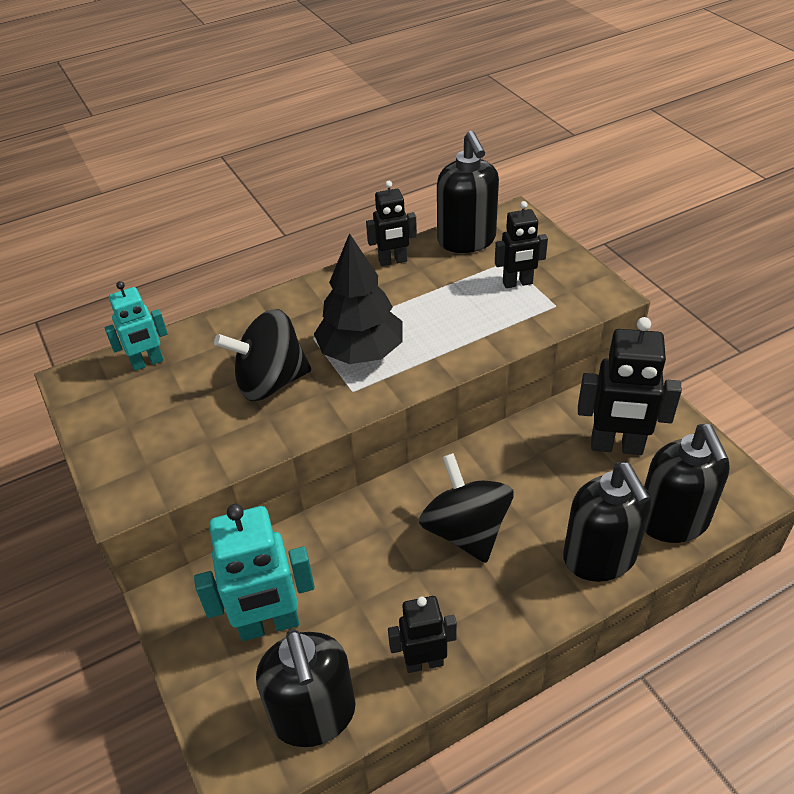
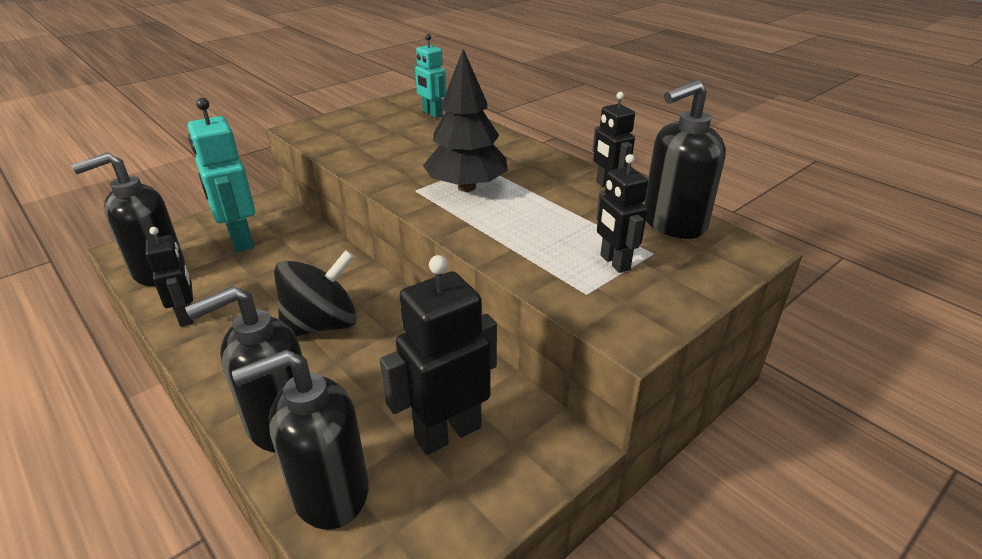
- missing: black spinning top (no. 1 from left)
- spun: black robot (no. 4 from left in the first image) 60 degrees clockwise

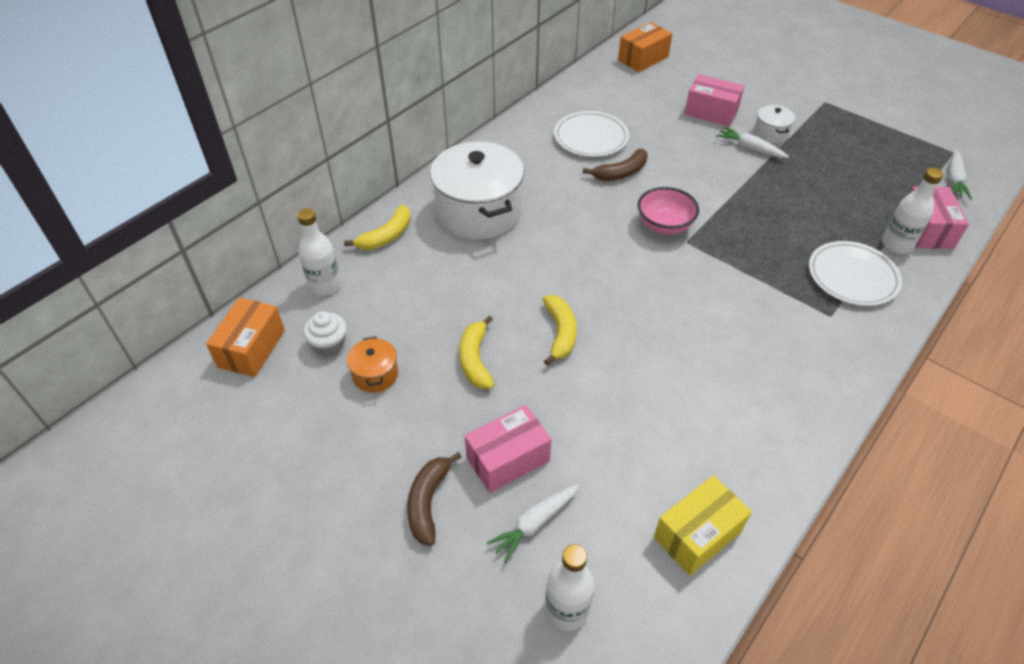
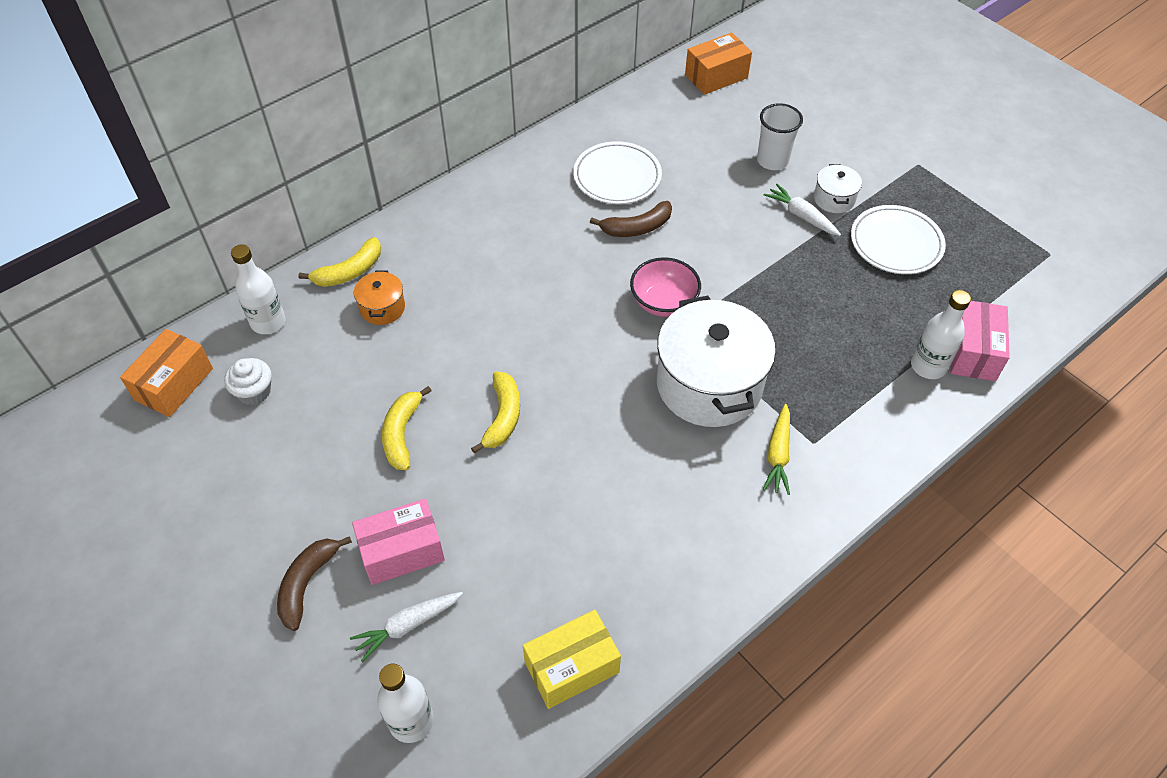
- missing: white carrot (no. 3 from left)
- appeared: yellow carrot
- relocated: orange pot
- relocated: white pot (no. 1 from left)
- relocated: white plate (no. 2 from left)
- exchanged: pink box (no. 2 from left) to white cup

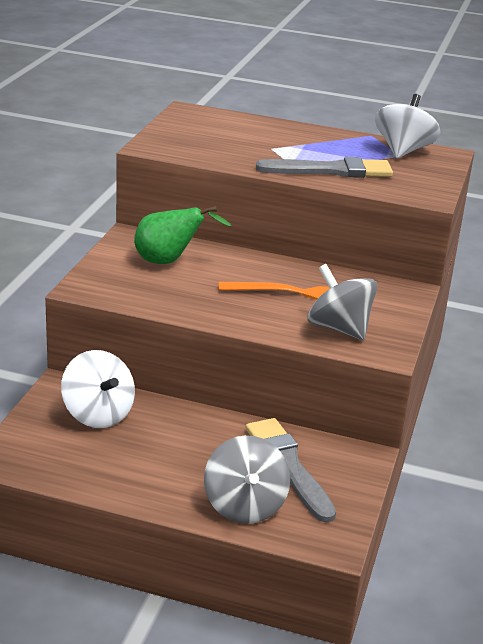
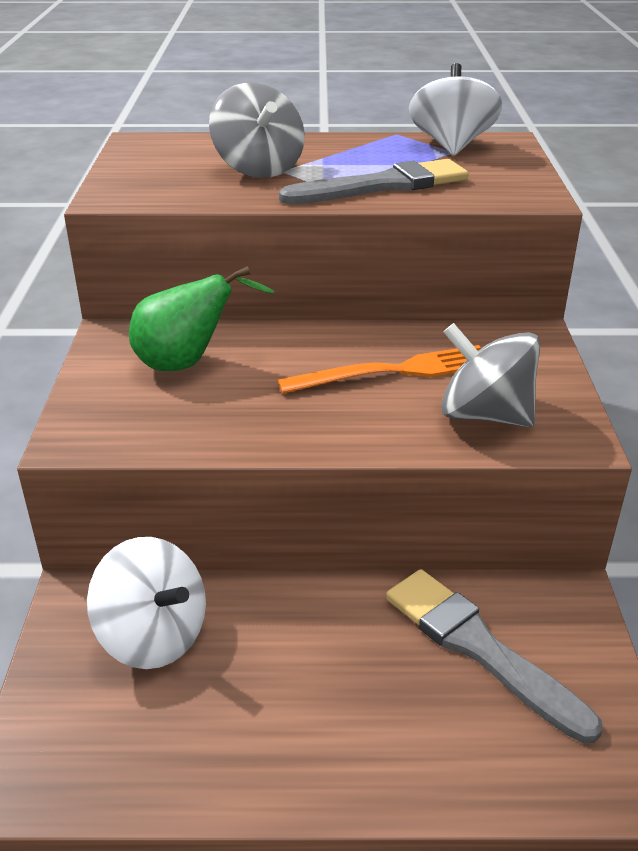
- relocated: grey spinning top (no. 1 from left)

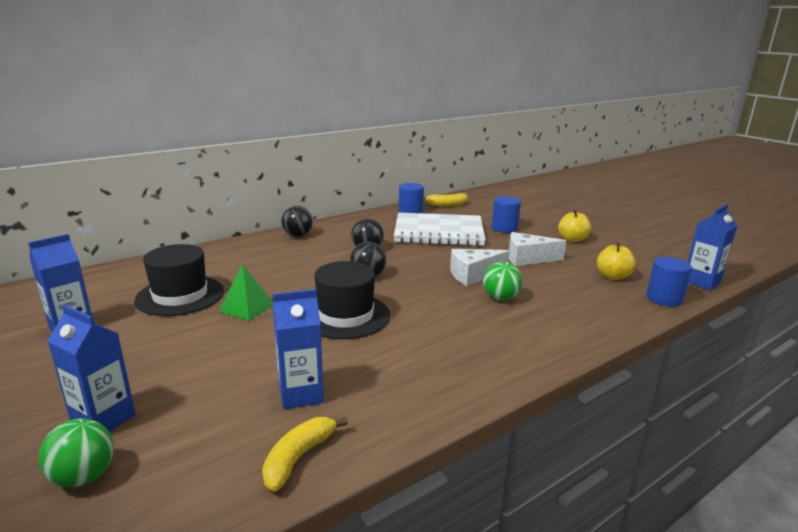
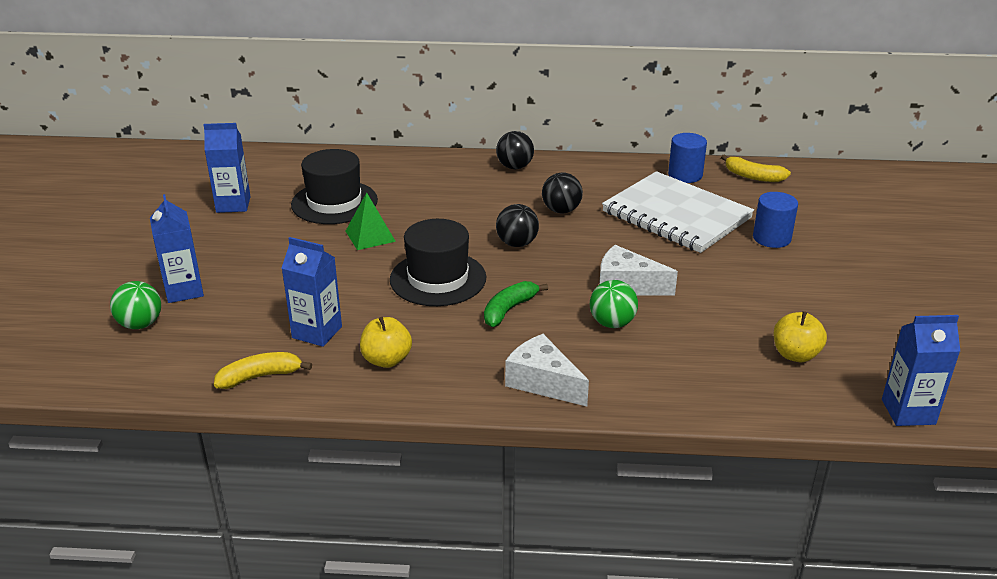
- missing: blue cylinder (no. 3 from left)
- appeared: green banana
- relocated: white cheese (no. 2 from left in the first image) to white cheese (no. 1 from left)
- relocated: yellow apple (no. 1 from left)

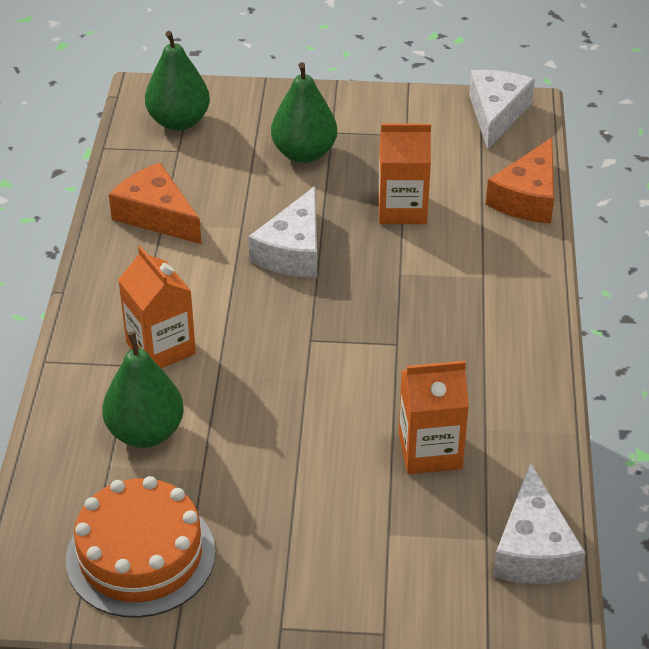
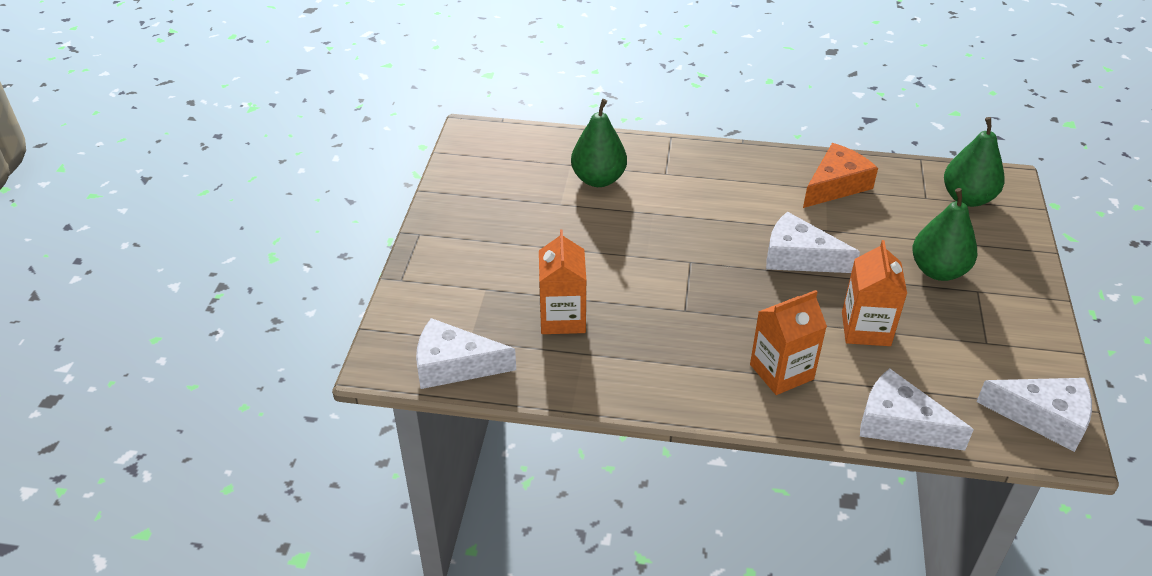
- missing: orange cake
- relocated: orange carton (no. 1 from left in the first image) to orange carton (no. 2 from left)
- colour: orange cheese (no. 2 from left) to white cheese (no. 3 from left)

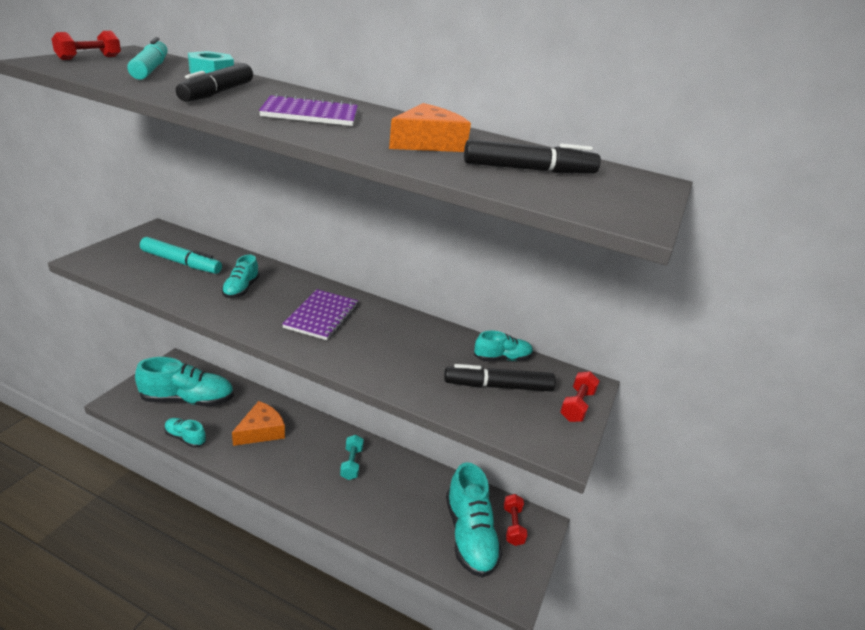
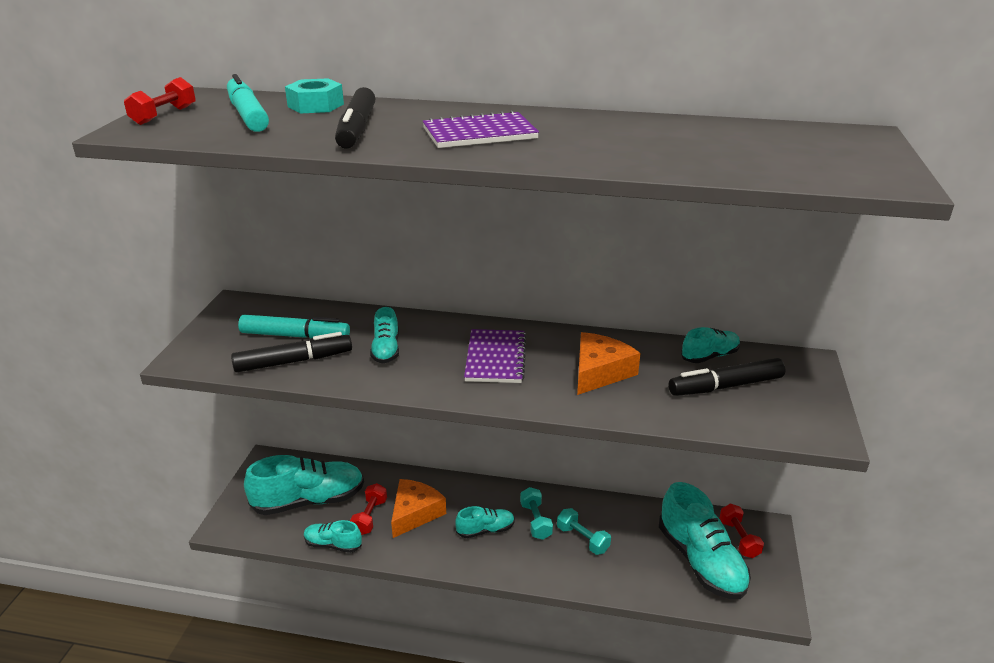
- appeared: turquoise shoe (no. 4 from left)
- appeared: turquoise dumbbell (no. 2 from left)
- relocated: orange cheese (no. 2 from left)
- relocated: black marker (no. 3 from left in the first image) to black marker (no. 1 from left)
- relocated: red dumbbell (no. 3 from left in the first image) to red dumbbell (no. 2 from left)

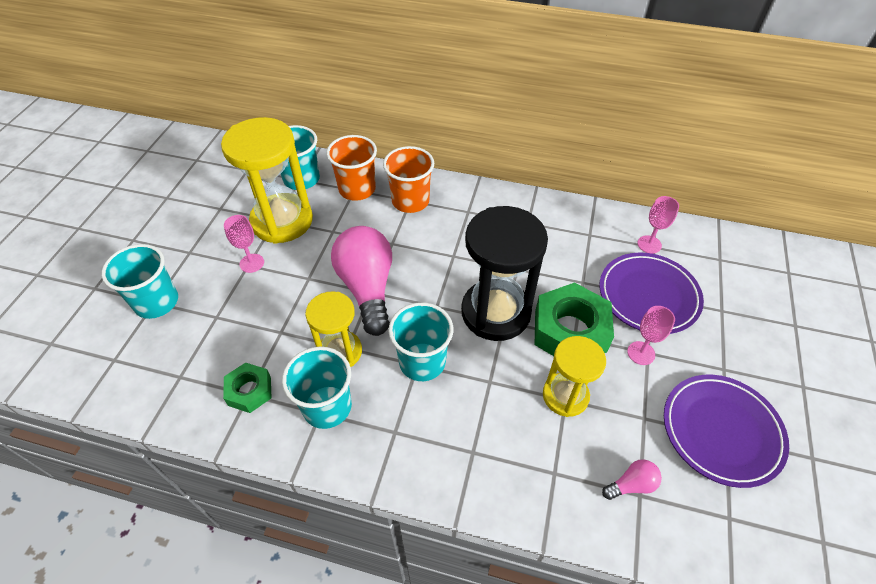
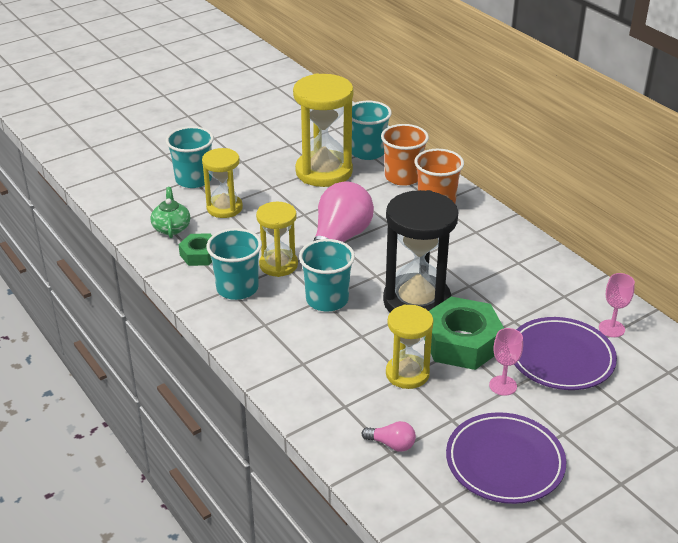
- missing: pink goblet (no. 1 from left)
- appeared: green teapot
- appeared: yellow hourglass (no. 1 from left)

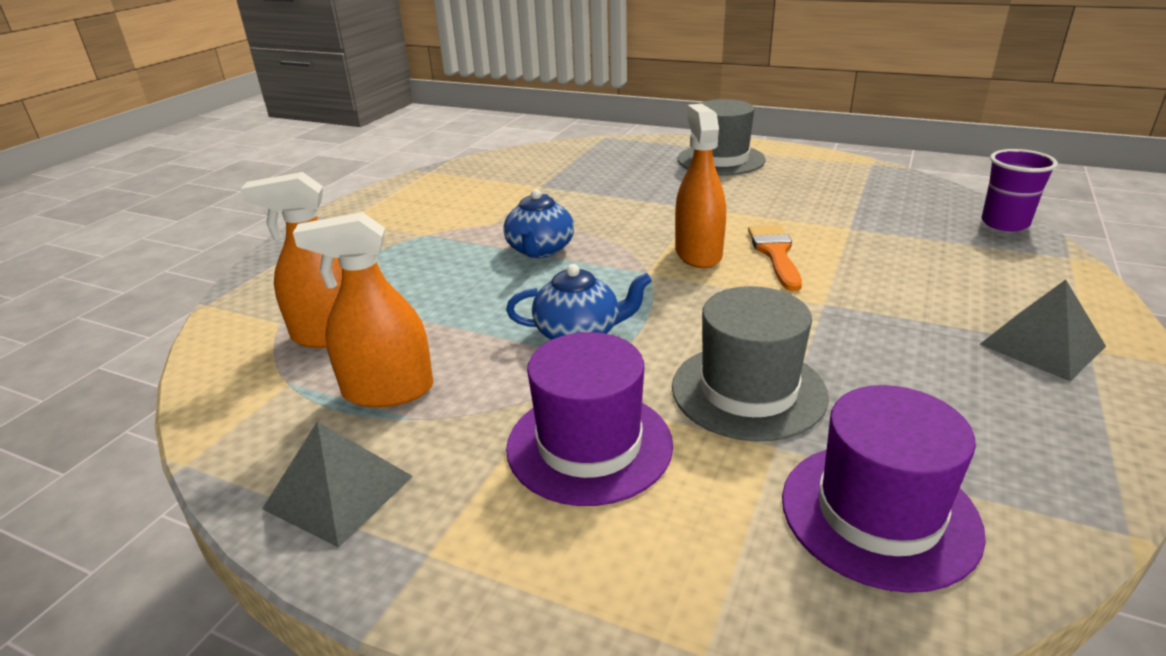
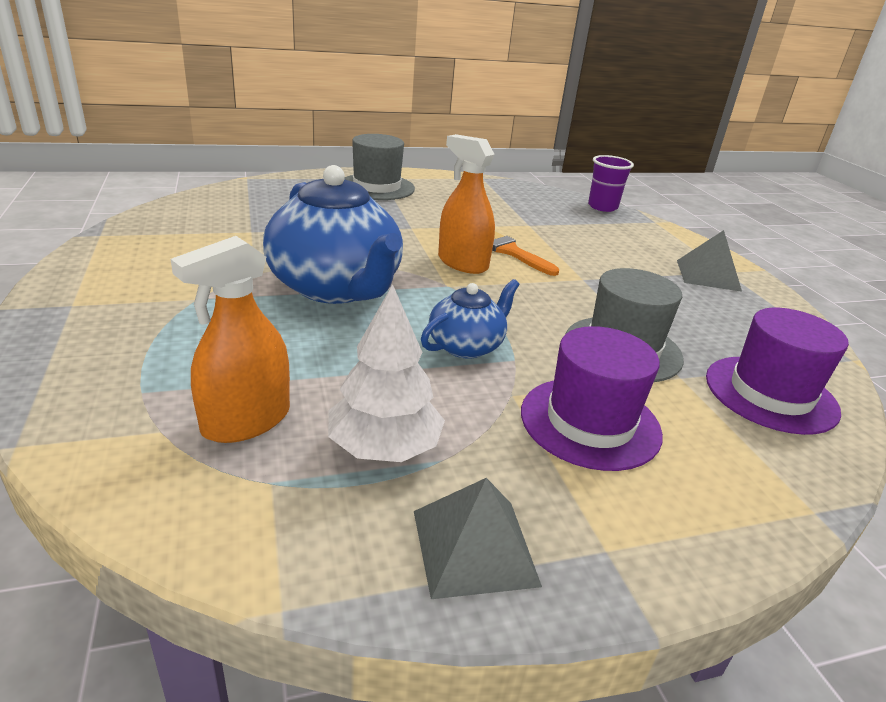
- exchanged: orange spray bottle (no. 2 from left) to white tree
- size: blue teapot (no. 1 from left) x1.95

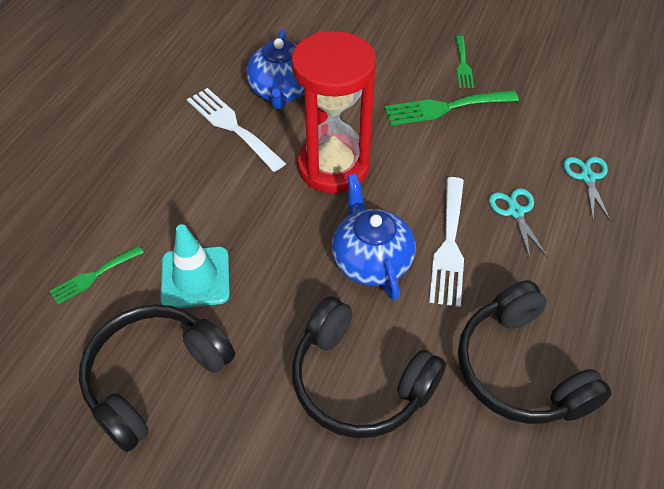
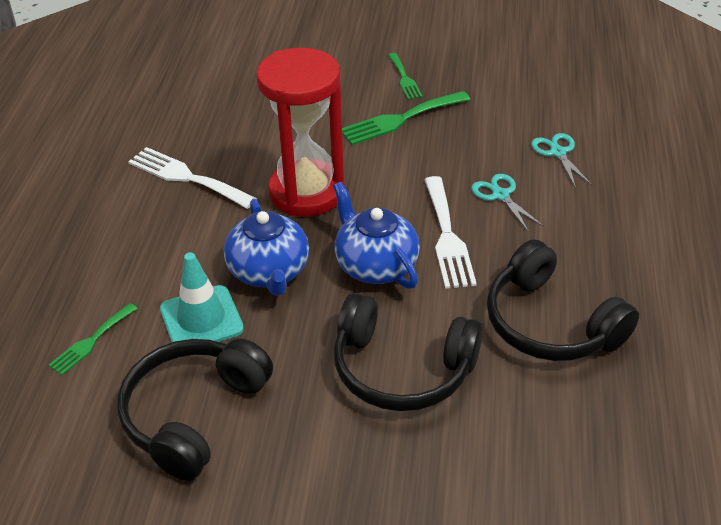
- relocated: blue teapot (no. 1 from left)

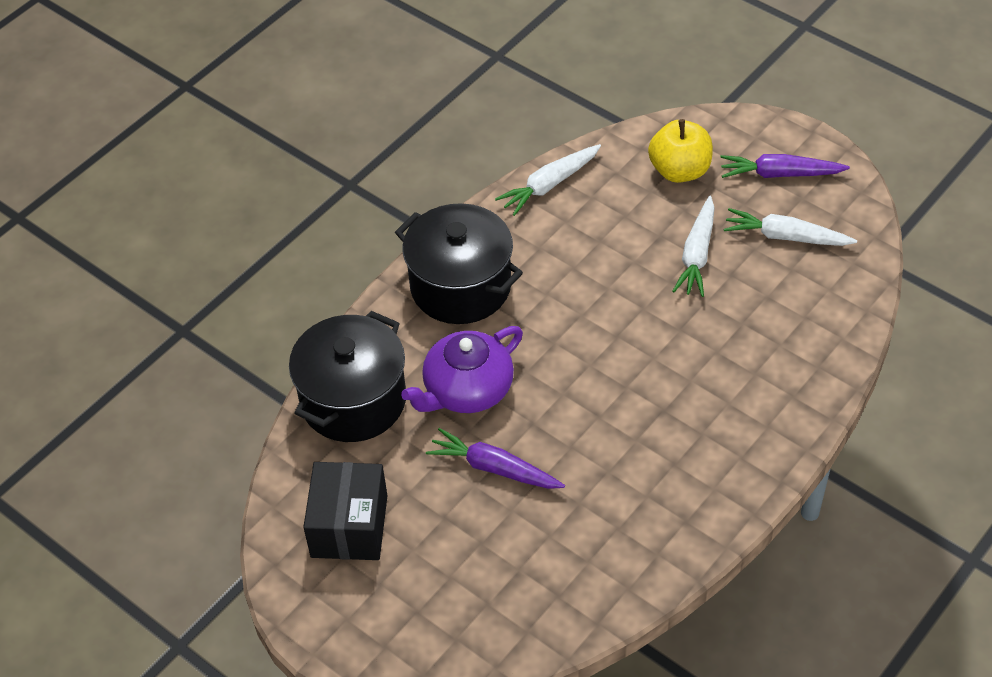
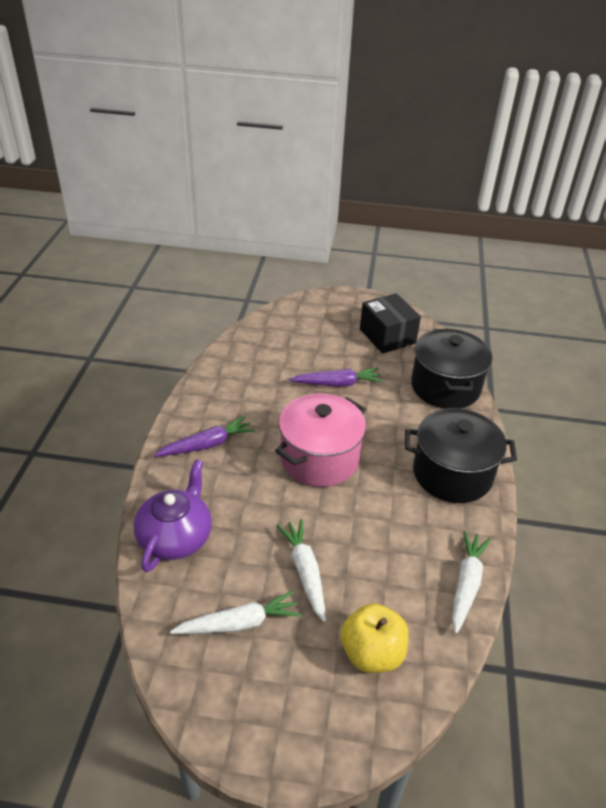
- appeared: pink pot
- relocated: purple teapot
- relocated: purple carrot (no. 2 from left in the first image) to purple carrot (no. 1 from left)

